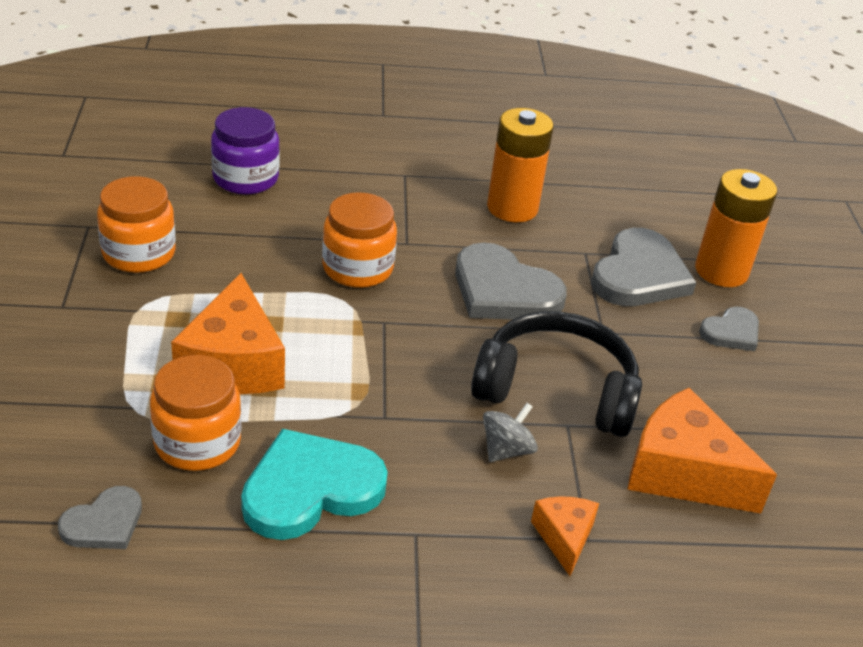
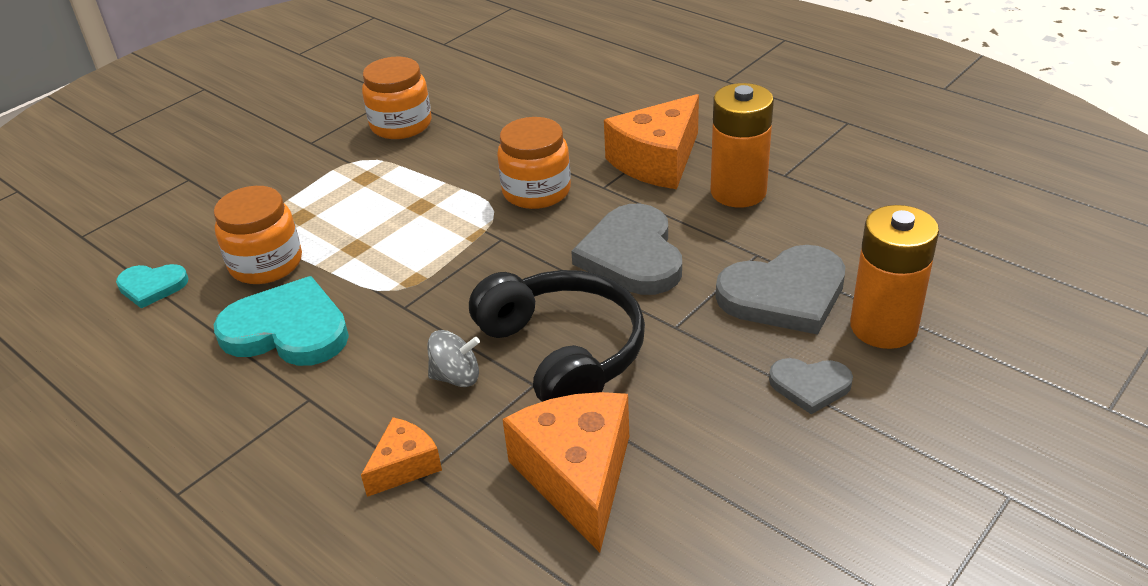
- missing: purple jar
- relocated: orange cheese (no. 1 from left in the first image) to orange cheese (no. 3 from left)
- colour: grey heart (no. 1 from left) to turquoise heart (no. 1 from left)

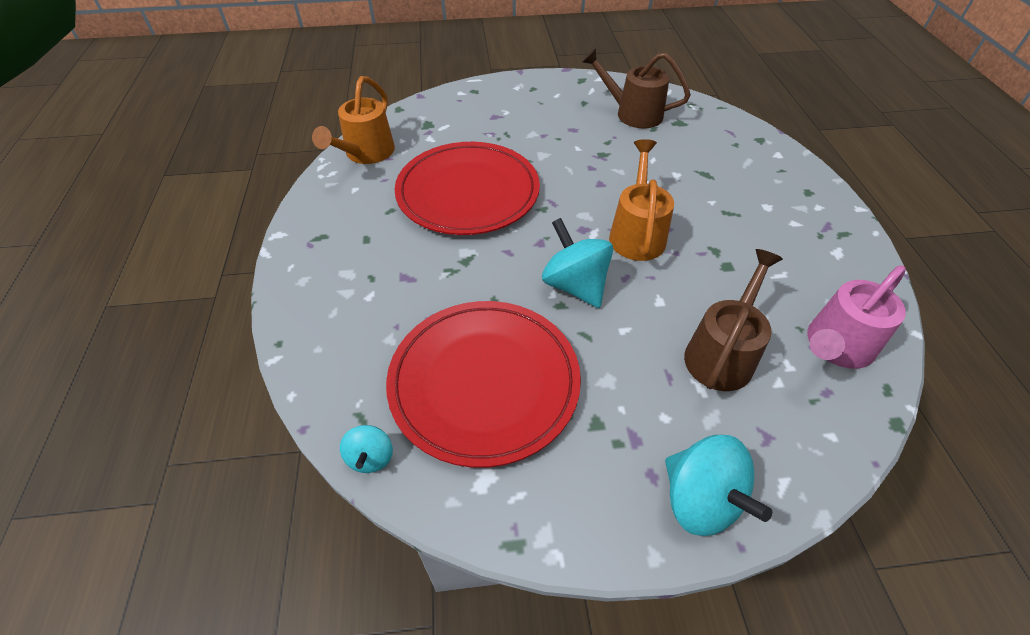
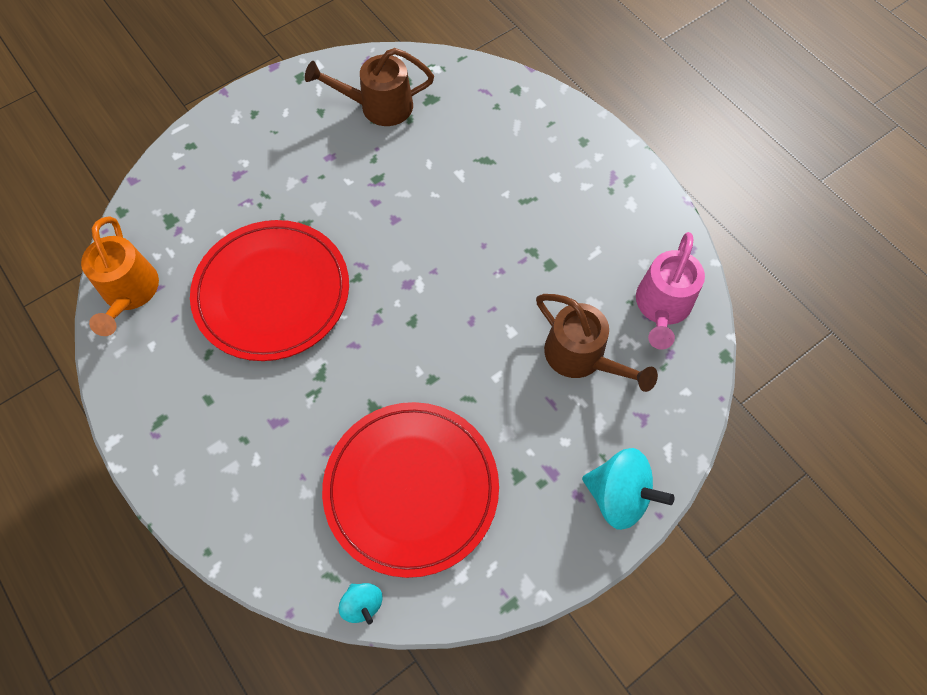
- missing: turquoise spinning top (no. 2 from left)
- missing: orange watering can (no. 2 from left)
- spun: brown watering can (no. 2 from left) 135 degrees clockwise

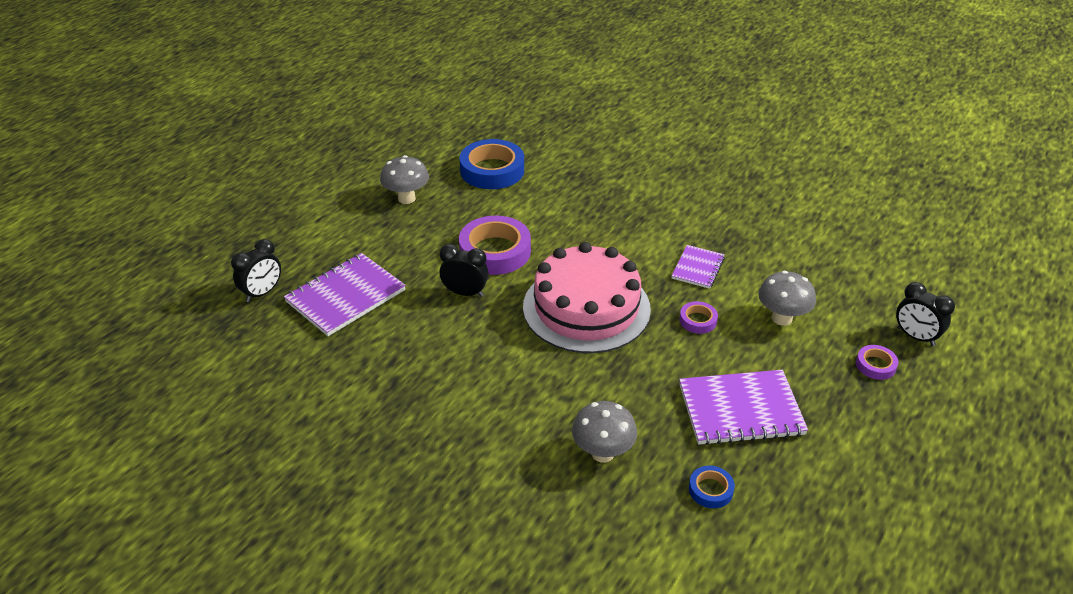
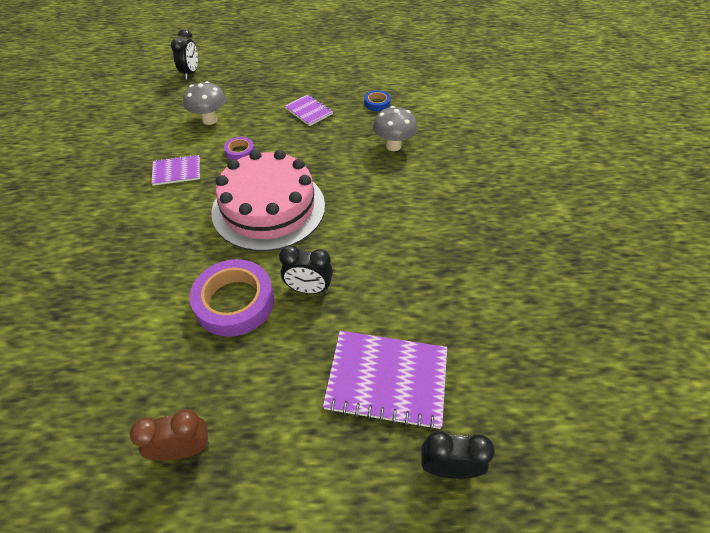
- missing: blue tape (no. 1 from left)
- missing: purple tape (no. 3 from left)
- exchanged: grey mushroom (no. 1 from left) to brown clock
- spun: black clock (no. 2 from left) 60 degrees counterclockwise
- size: purple notebook (no. 3 from left in the first image) x0.57

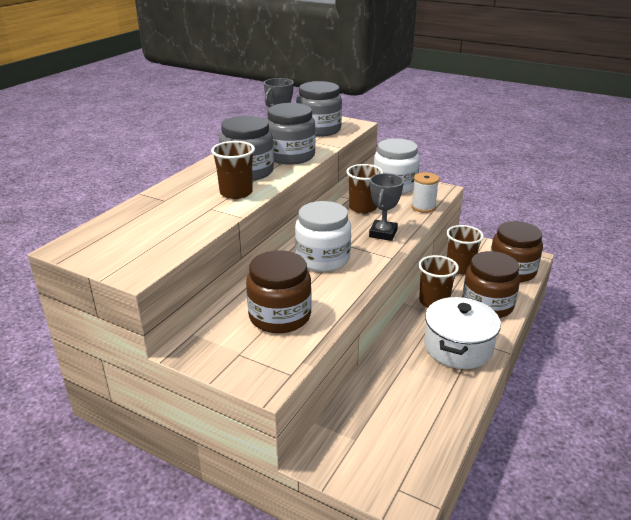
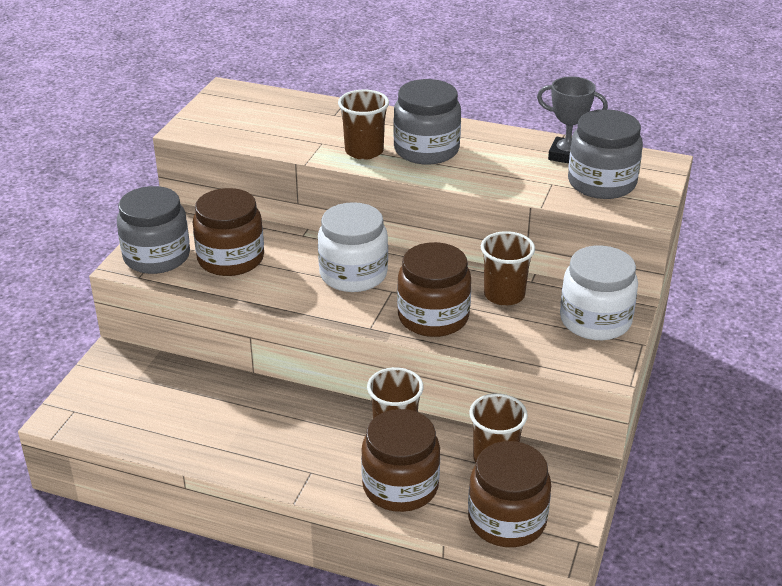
- missing: white spool
- missing: white pot
- relocated: grey jar (no. 2 from left in the first image) to grey jar (no. 1 from left)
- exchanged: grey trophy (no. 2 from left) to brown jar (no. 3 from left)

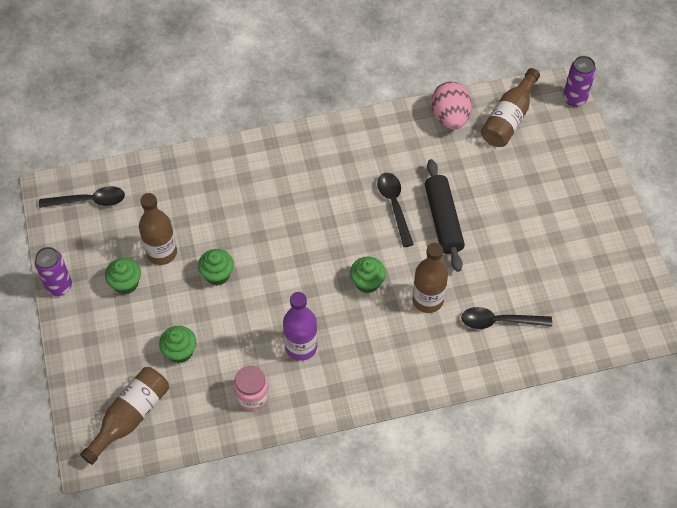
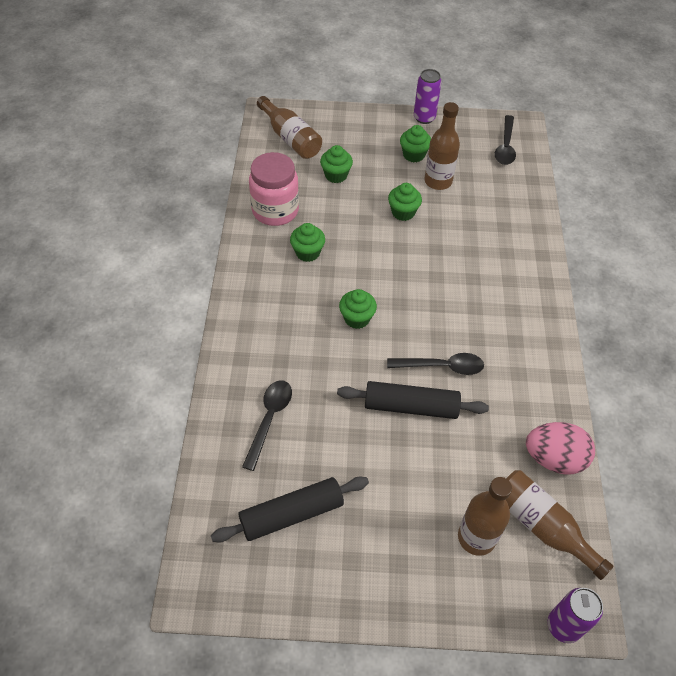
- appeared: black rolling pin (no. 1 from left)
- relocated: brown bottle (no. 3 from left)
- exchanged: purple bottle to green cupcake (no. 1 from left)
- size: pink jar x1.58

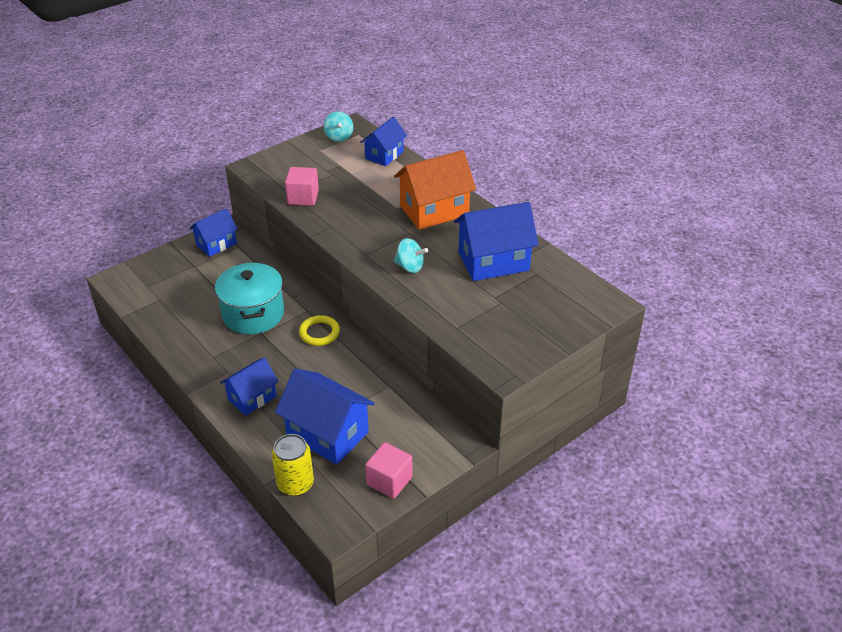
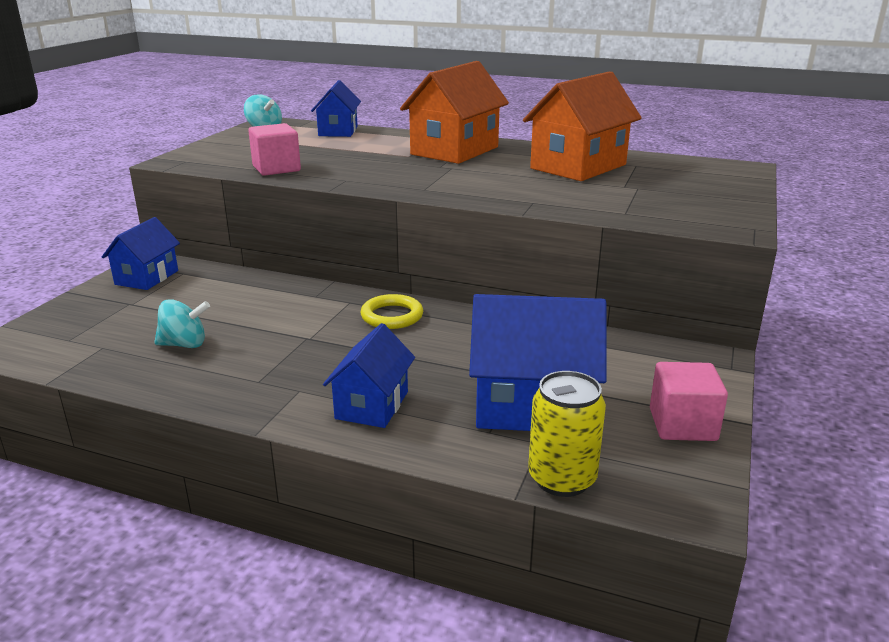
- missing: turquoise pot
- relocated: turquoise spinning top (no. 2 from left in the first image) to turquoise spinning top (no. 1 from left)
- colour: blue house (no. 5 from left) to orange house (no. 2 from left)

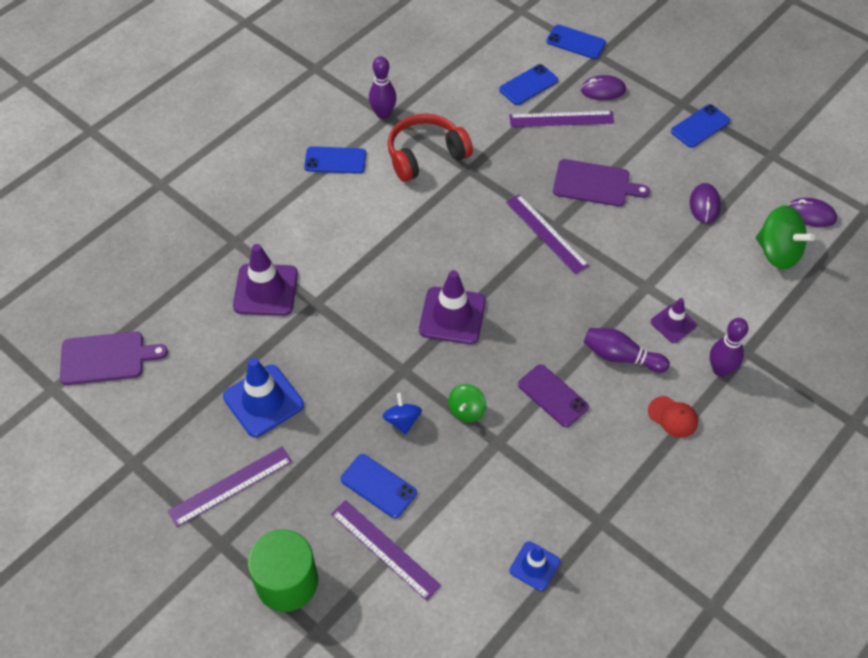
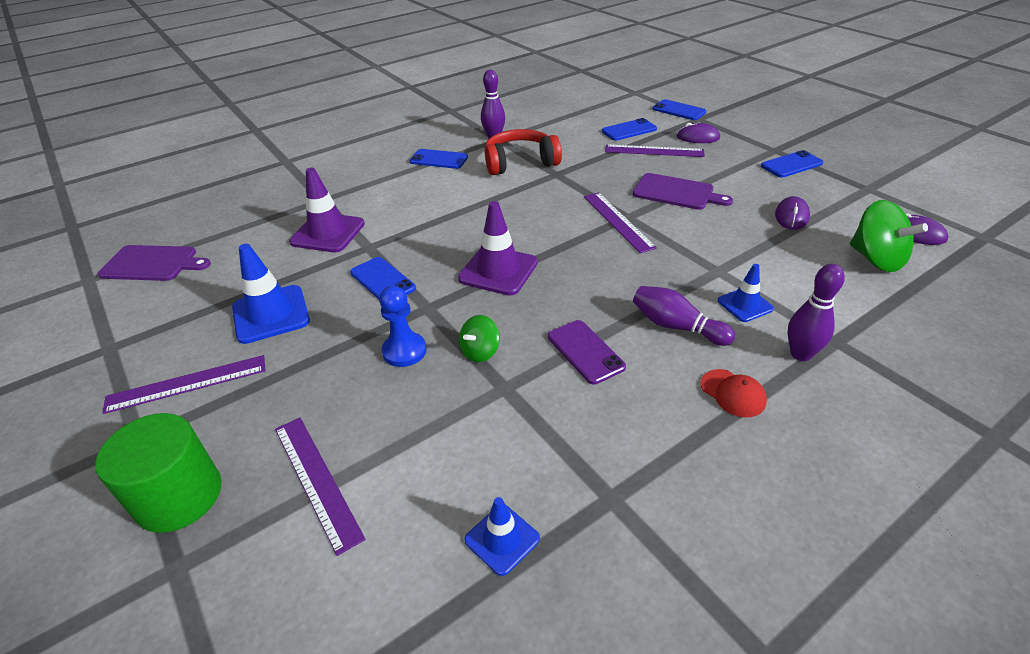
- relocated: blue phone (no. 2 from left in the first image) to blue phone (no. 1 from left)
- exchanged: blue spinning top to blue pawn
- colour: purple traffic cone (no. 3 from left) to blue traffic cone (no. 3 from left)

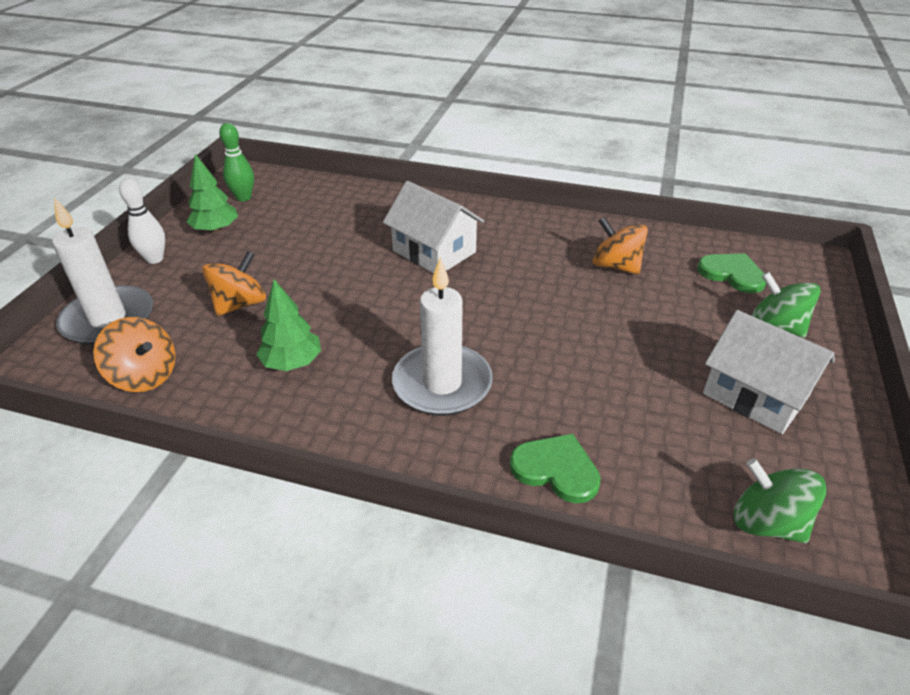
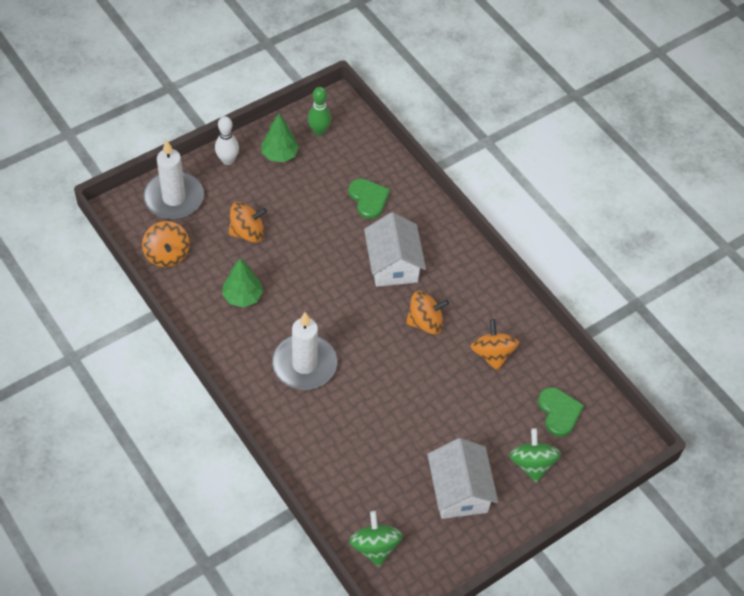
- appeared: orange spinning top (no. 3 from left)
- relocated: green heart (no. 1 from left)

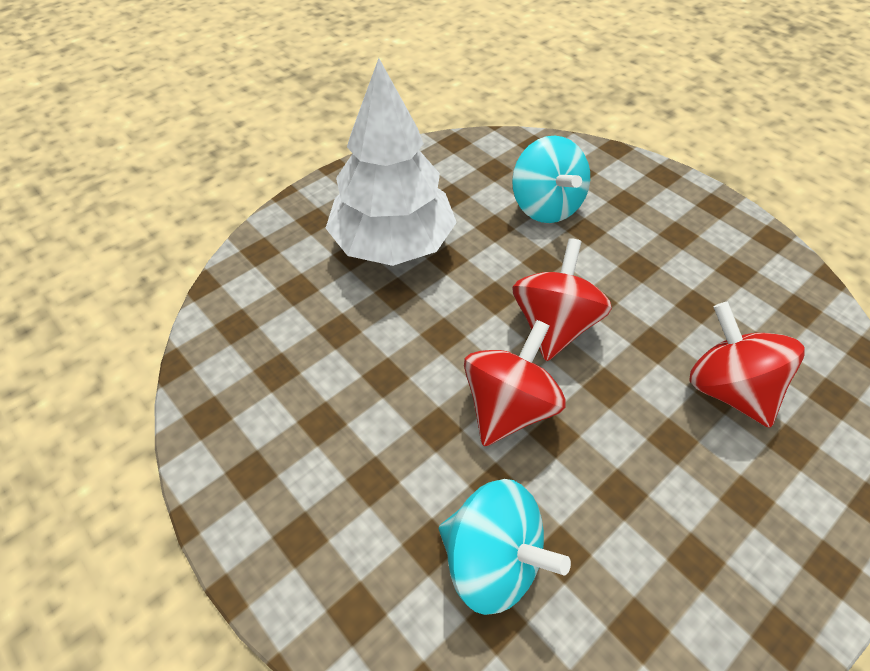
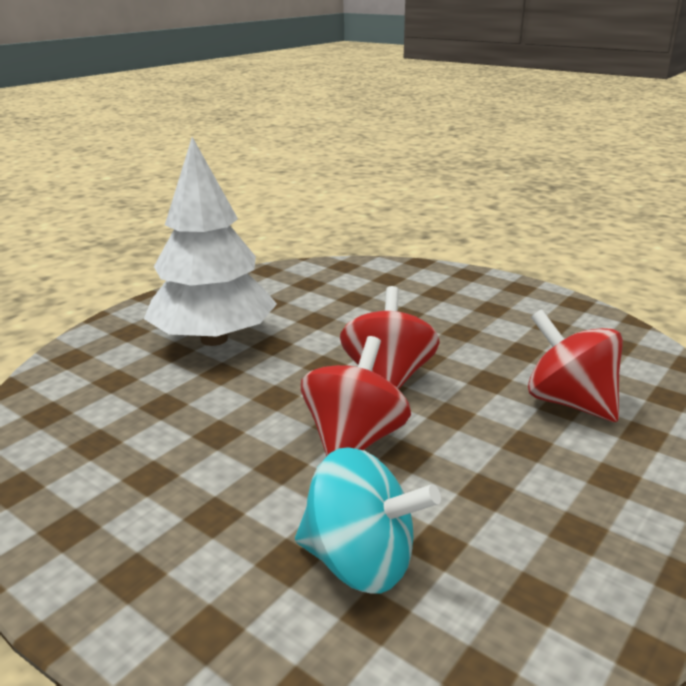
- missing: turquoise spinning top (no. 2 from left)

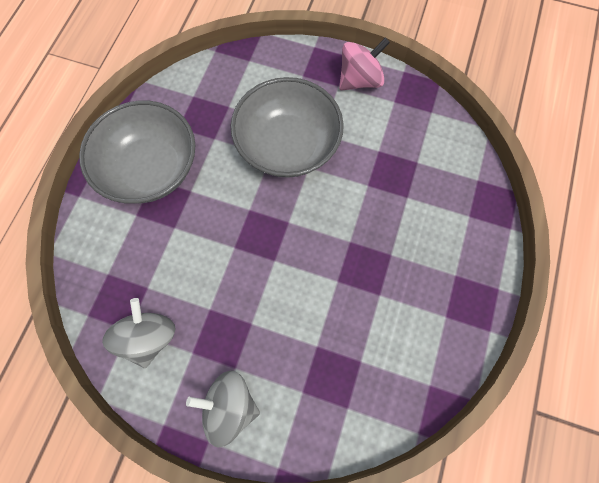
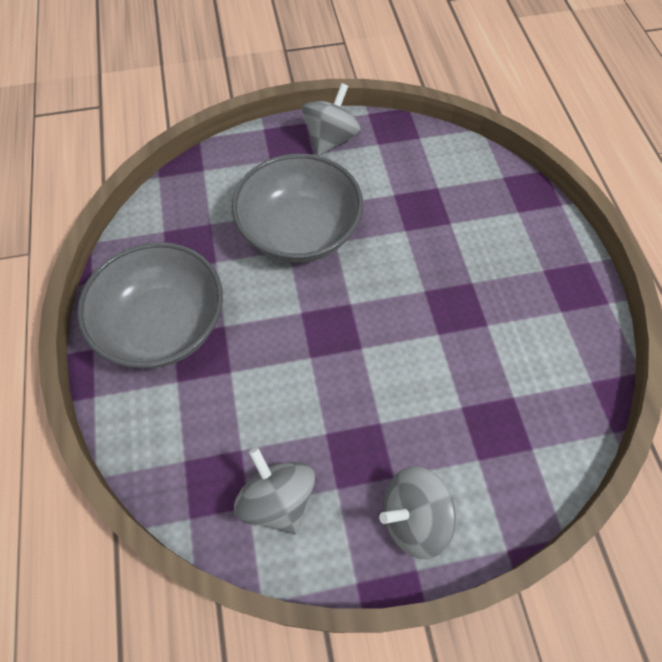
- colour: pink spinning top to grey spinning top (no. 2 from left)

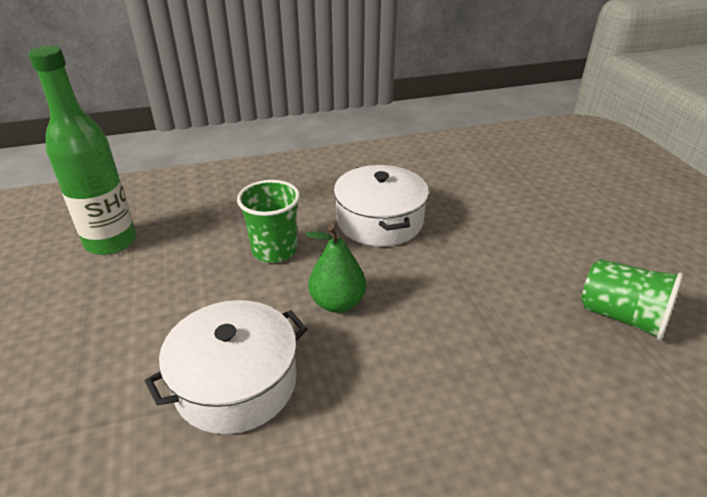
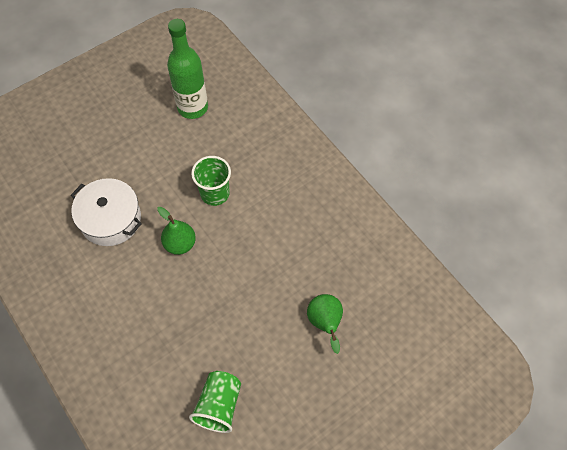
- missing: white pot (no. 2 from left)
- appeared: green pear (no. 2 from left)

